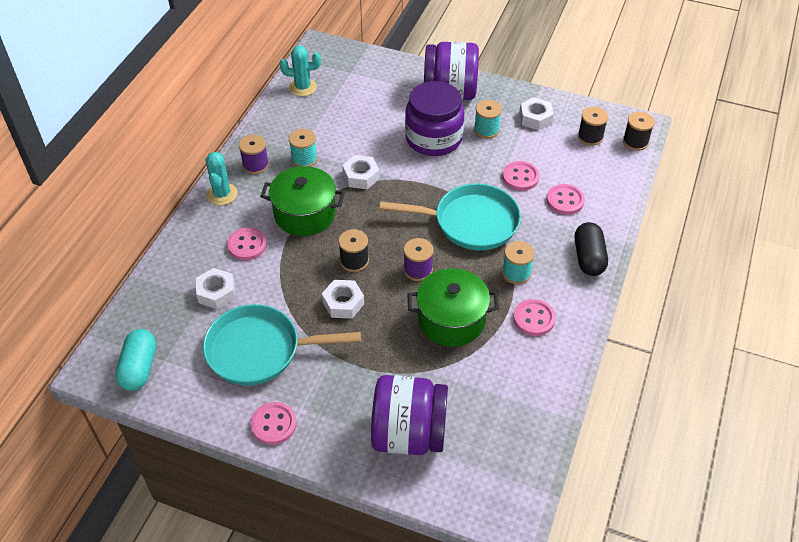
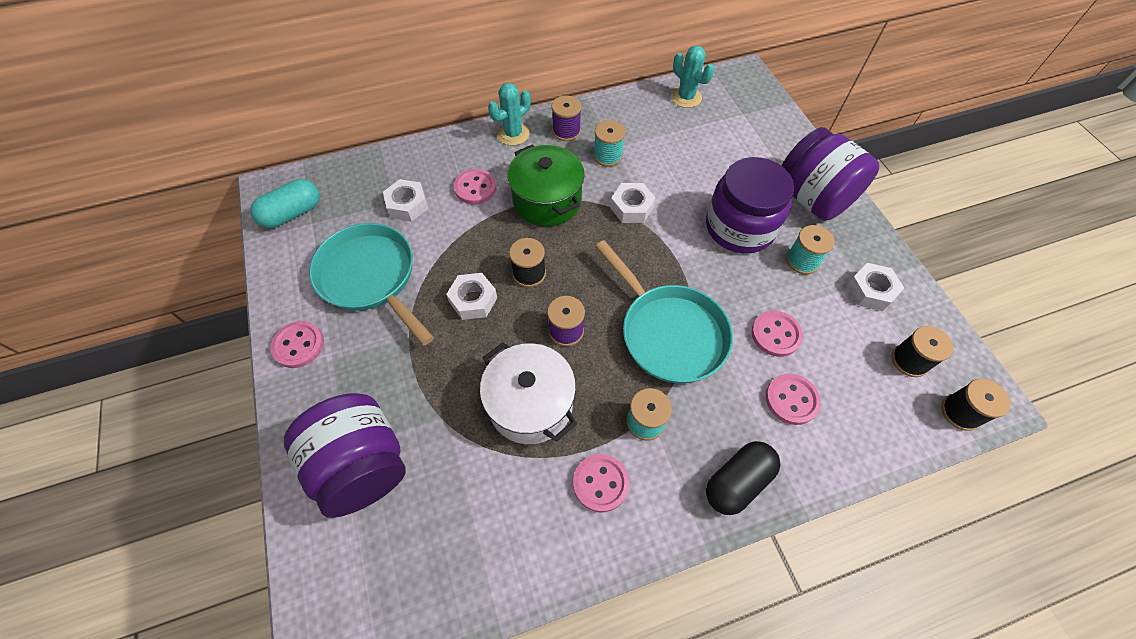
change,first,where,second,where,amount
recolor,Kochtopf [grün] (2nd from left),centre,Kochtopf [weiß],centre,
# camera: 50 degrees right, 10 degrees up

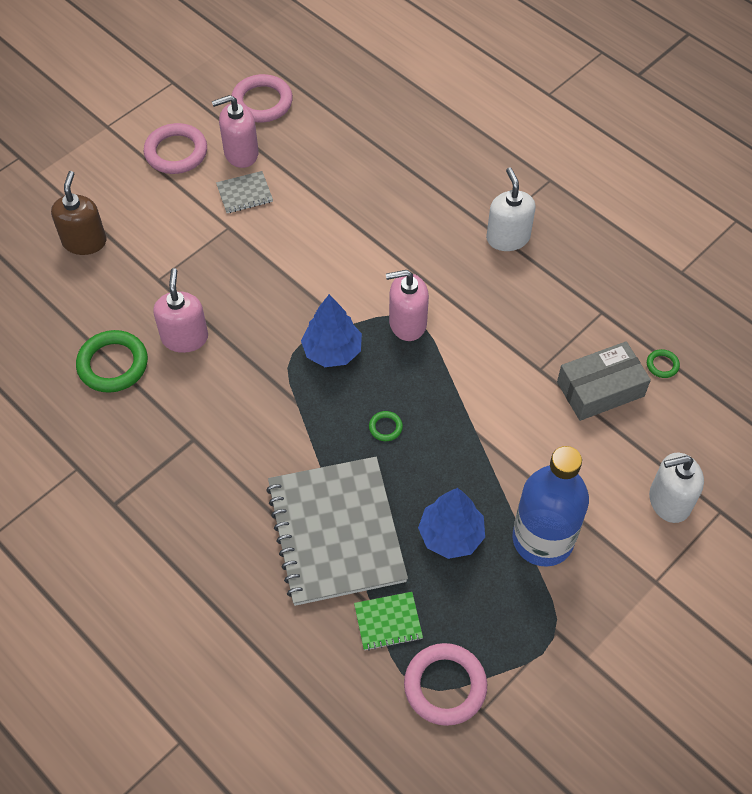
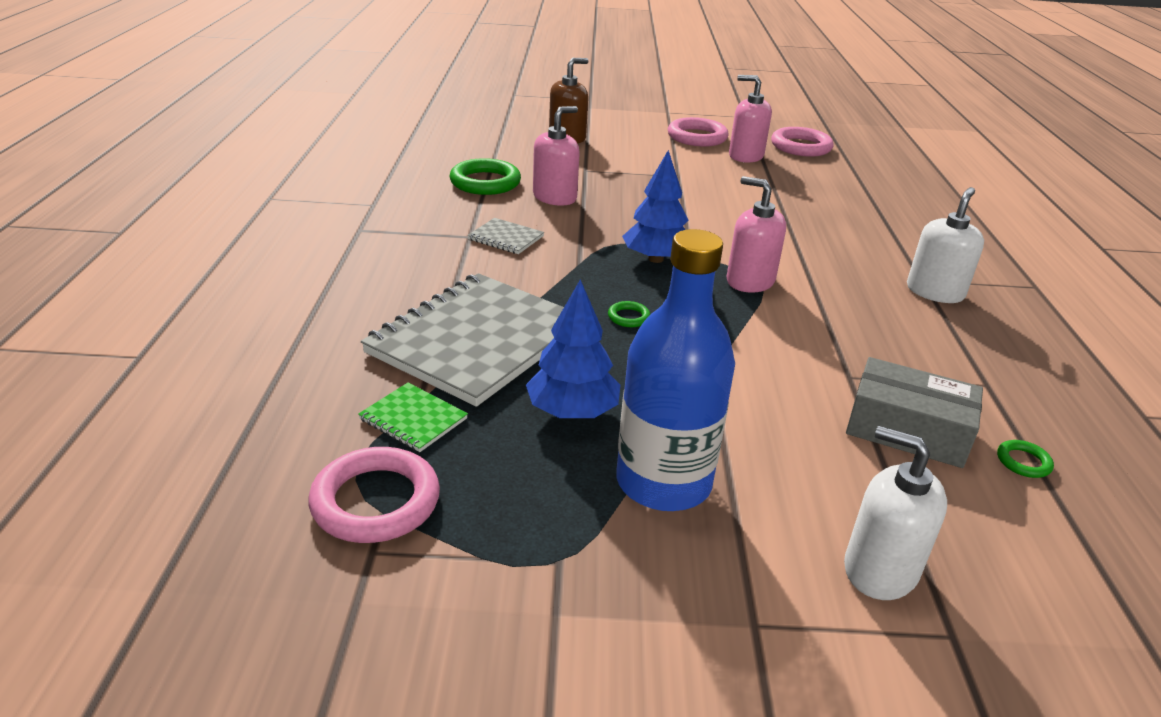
change,first,where,second,where,amount
move,Notizbuch [grau] (1st from left in the first image),top left,Notizbuch [grau] (2nd from left),top centre,
# camera: 45 degrees right, 25 degrees down

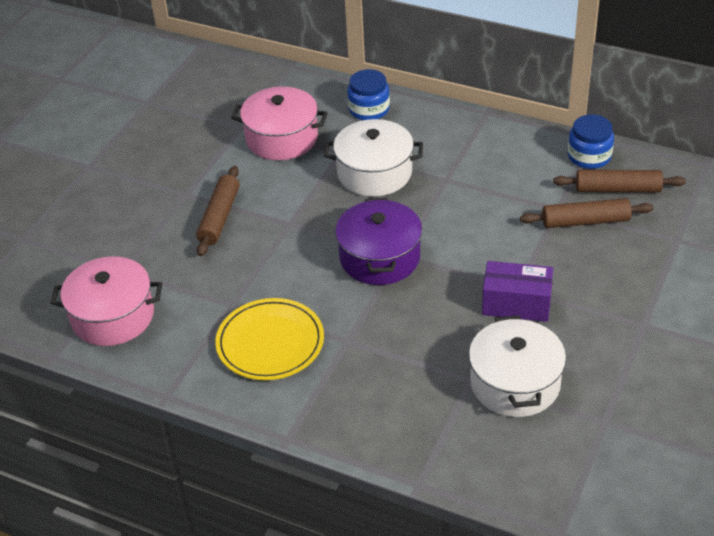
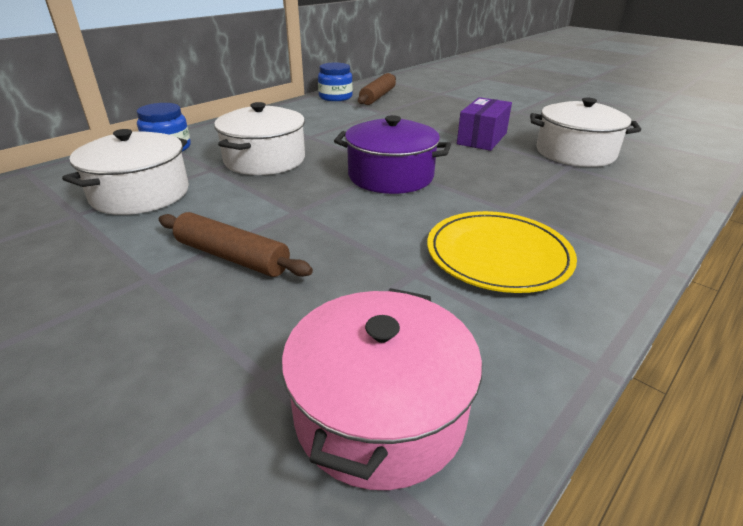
change,first,where,second,where,amount
recolor,Kochtopf [rosa] (2nd from left),top centre,Kochtopf [weiß] (1st from left),top left,
delete,Nudelholz [braun] (2nd from left),middle right,,,
# camera: 75 degrees left, 10 degrees down

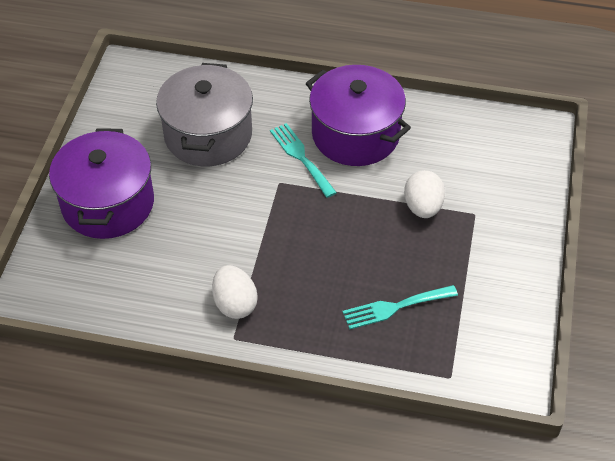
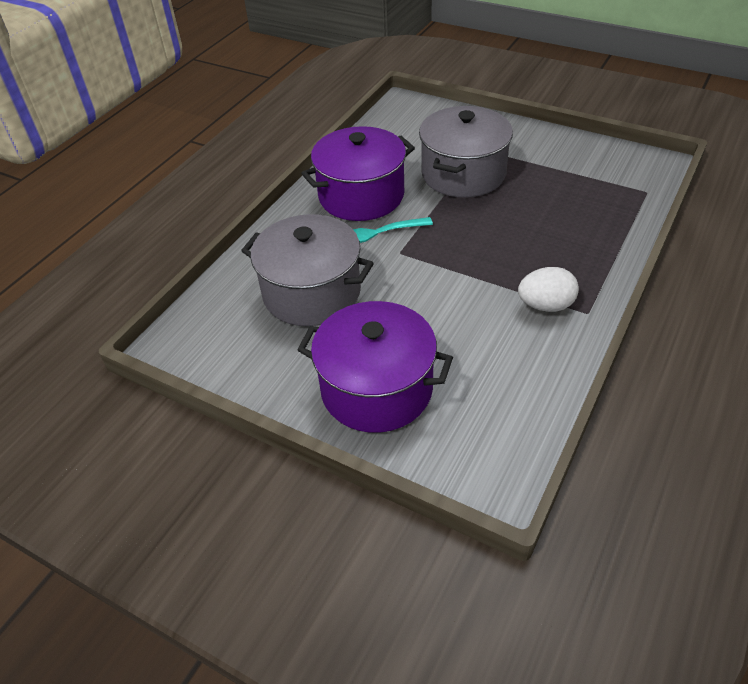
change,first,where,second,where,amount
replace,Ei [weiß] (2nd from left),middle right,Kochtopf [grau] (2nd from left),top centre,
delete,Gabel [türkis] (2nd from left),centre,,,
# camera: 70 degrees left, 5 degrees down

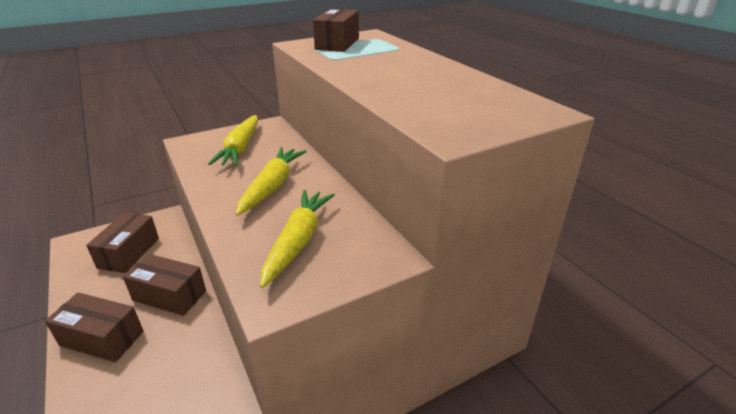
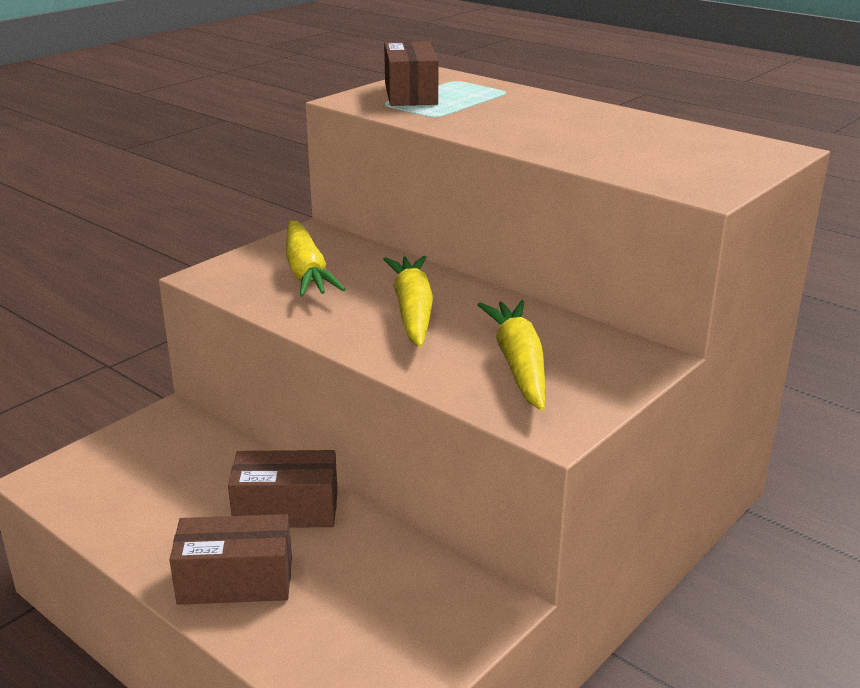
change,first,where,second,where,amount
delete,Schachtel [braun] (2nd from left),middle left,,,
# camera: 20 degrees left, 5 degrees down

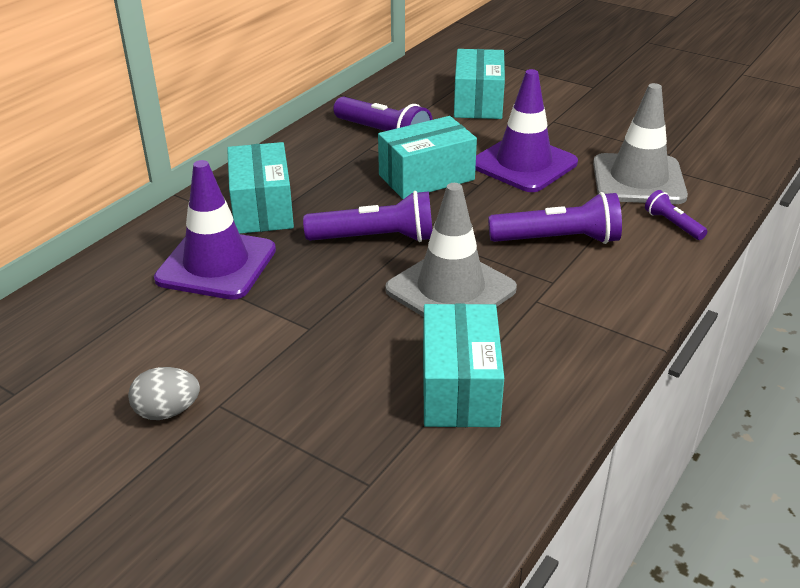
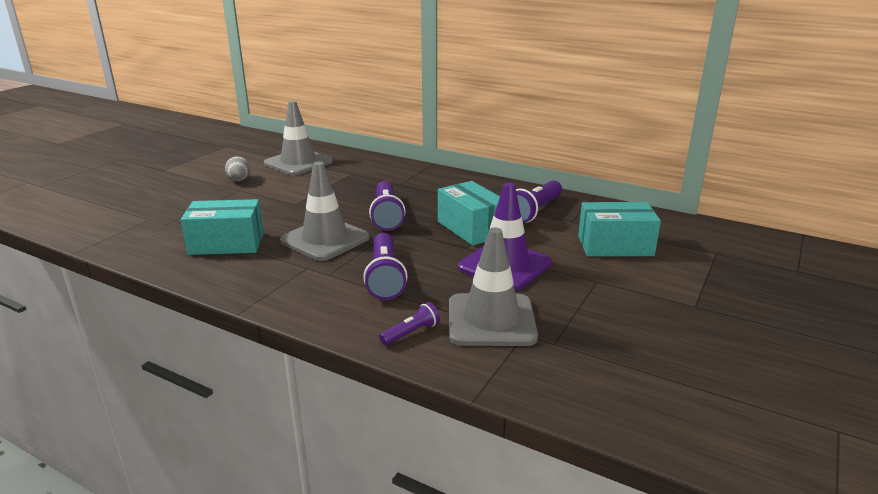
change,first,where,second,where,amount
insert,,,Leitkegel [grau] (1st from left),top centre,
delete,Leitkegel [lila] (1st from left),middle left,,,
delete,Schachtel [türkis] (1st from left),top left,,,
# camera: 85 degrees right, 10 degrees down

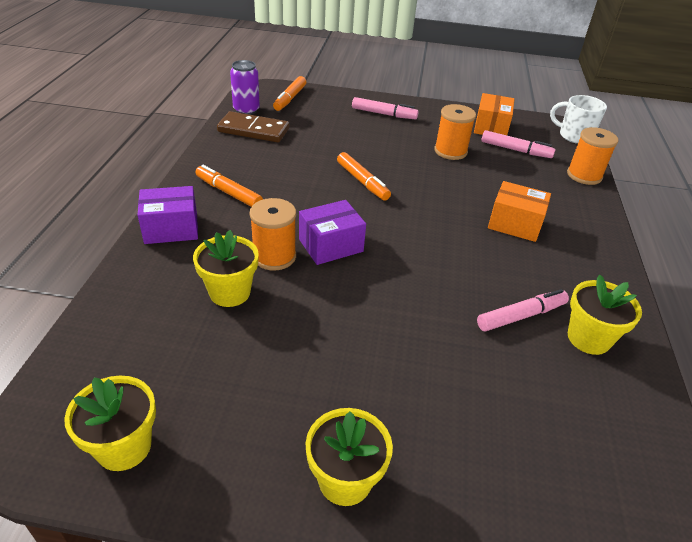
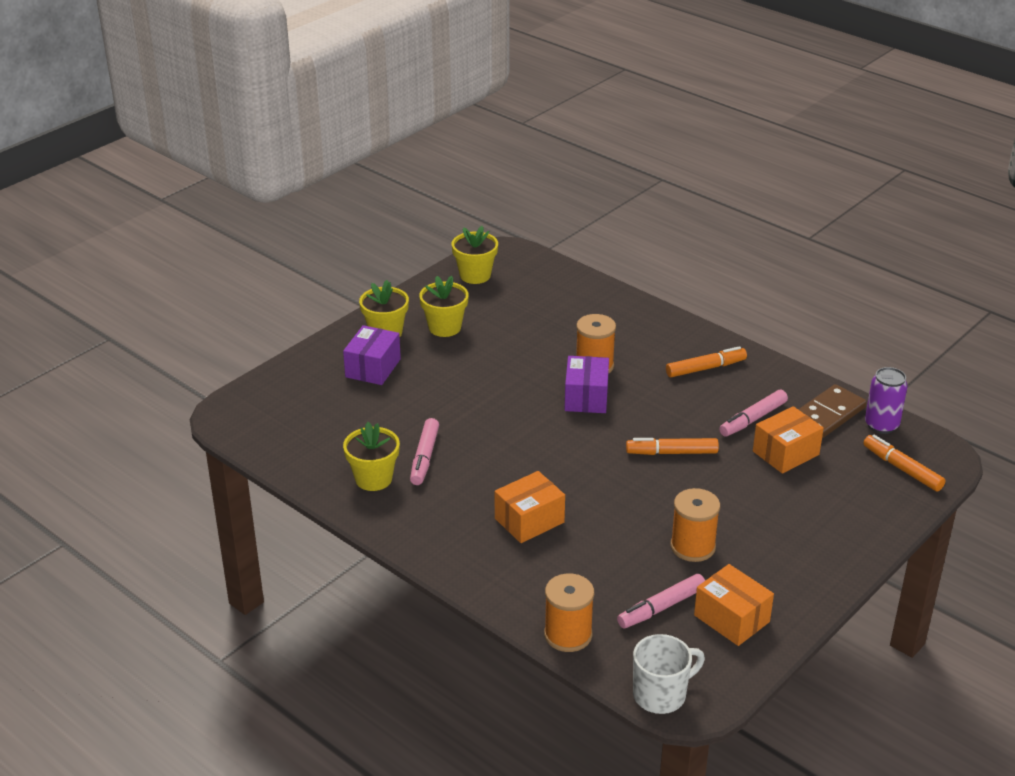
change,first,where,second,where,amount
move,Schachtel [lila] (1st from left),middle left,,centre,
move,Blumentopf [gelb] (2nd from left in the first image),middle left,Blumentopf [gelb] (3rd from left),centre,
move,Filzstift [rosa] (1st from left in the first image),top centre,Filzstift [rosa] (3rd from left),middle right,
insert,,,Schachtel [orange] (3rd from left),middle right,
# camera: 125 degrees right, 5 degrees down

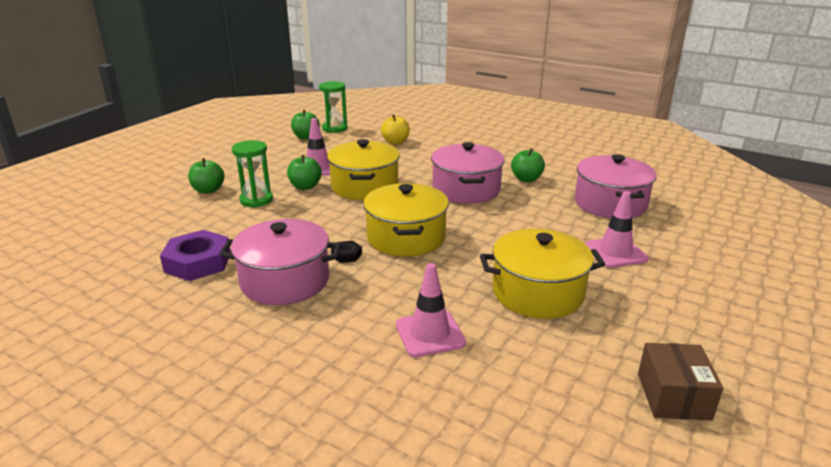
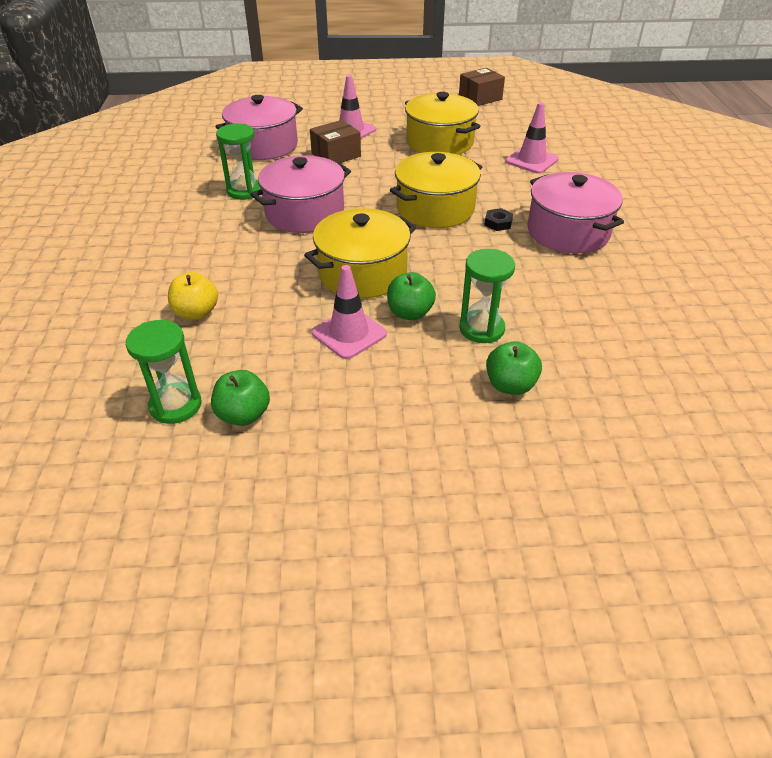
change,first,where,second,where,amount
replace,Apfel [grün] (4th from left),centre,Sanduhr [grün] (2nd from left),top left,
insert,,,Schachtel [braun] (1st from left),top centre,
delete,Sechskantmutter [lila],middle left,,,
# camera: 125 degrees left, 15 degrees up

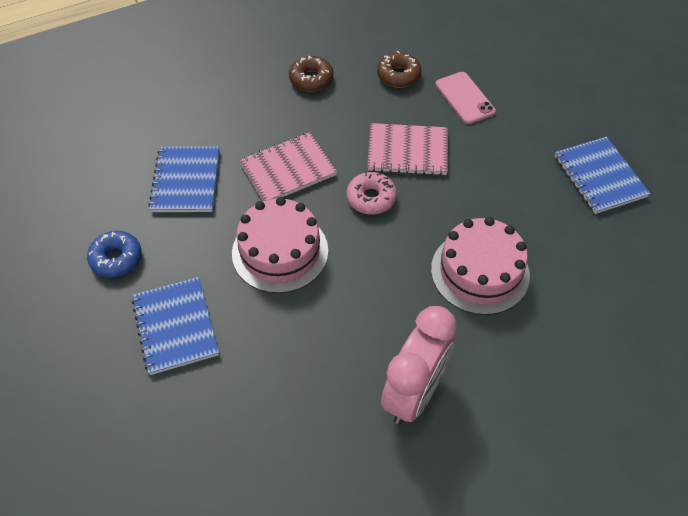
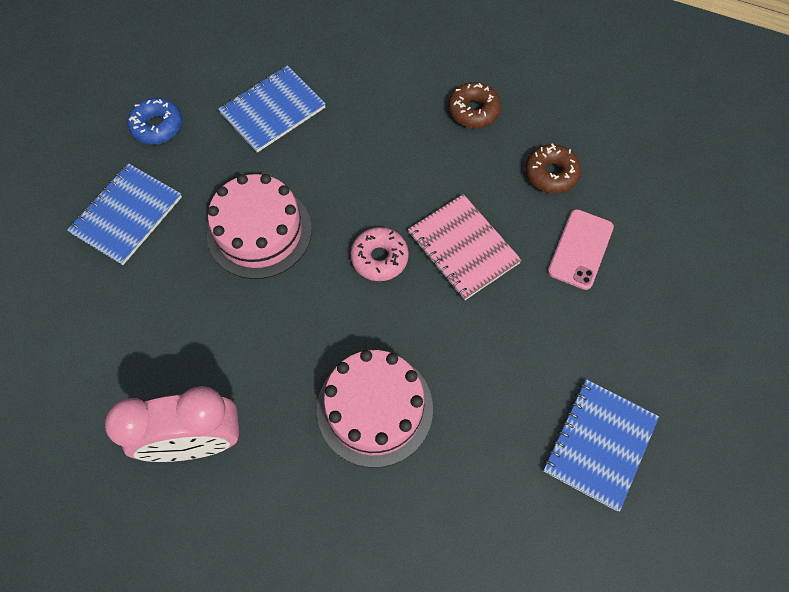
change,first,where,second,where,amount
delete,Notizbuch [rosa] (1st from left),top centre,,,
# camera: 50 degrees right, 10 degrees up

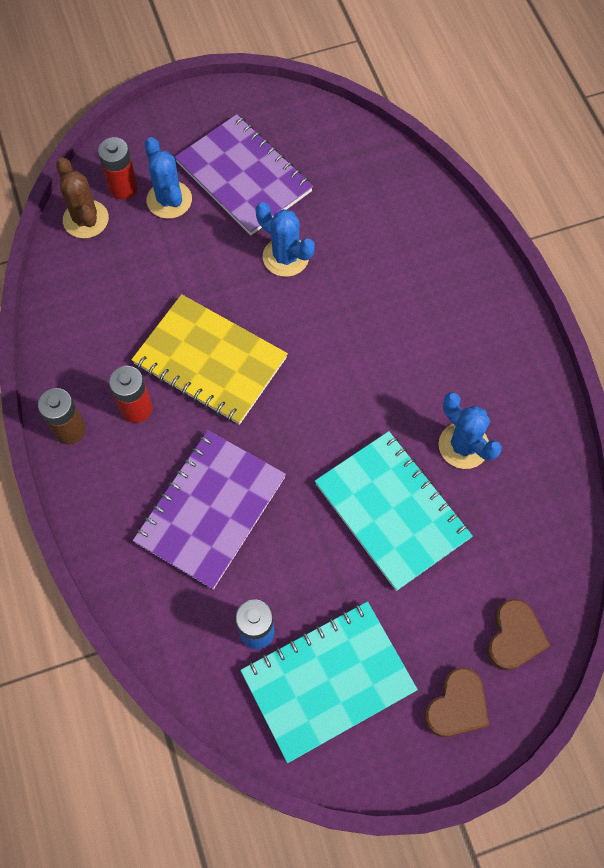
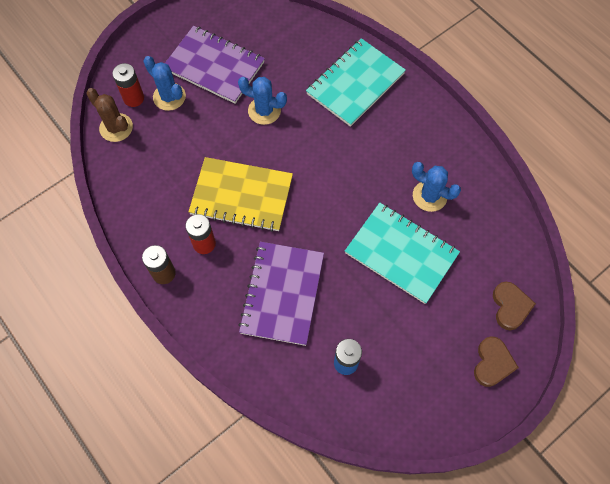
change,first,where,second,where,amount
move,Notizbuch [türkis] (1st from left),bottom centre,,top centre,
# camera: 20 degrees left, 0 degrees up

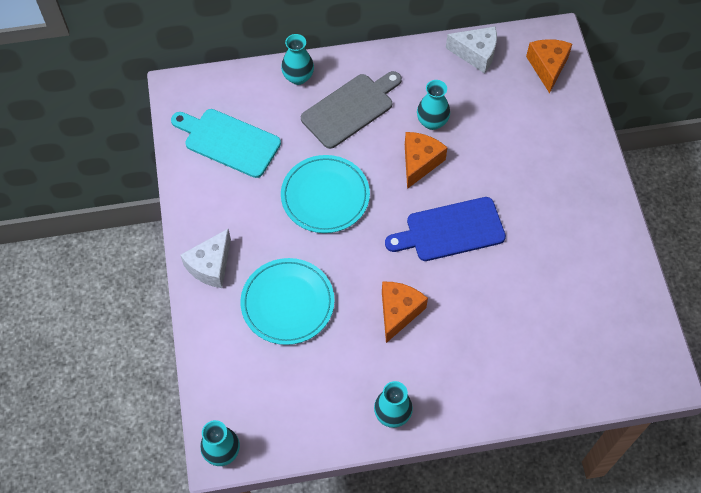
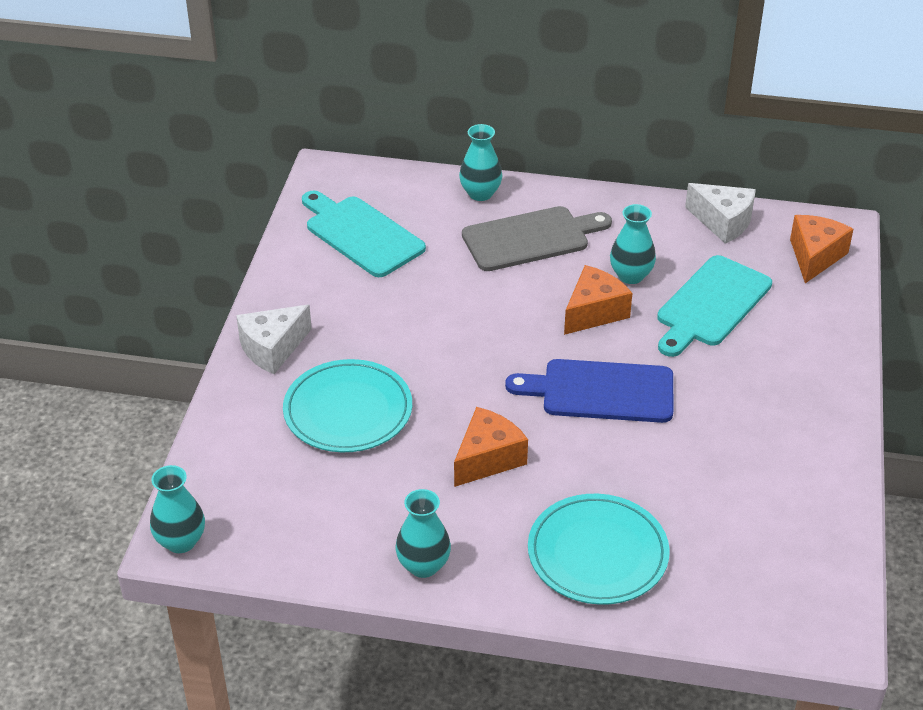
change,first,where,second,where,amount
move,Teller [türkis] (2nd from left),centre,,bottom centre,
insert,,,Schneidebrett [türkis] (2nd from left),middle right,
# camera: 20 degrees right, 20 degrees down

